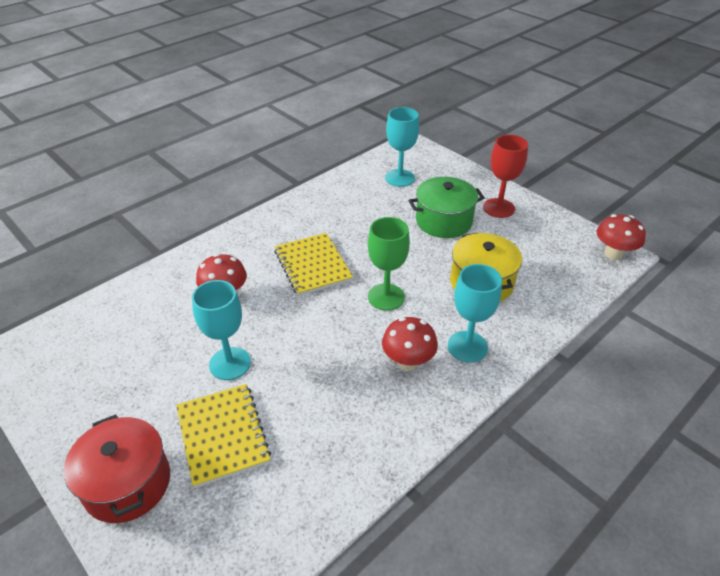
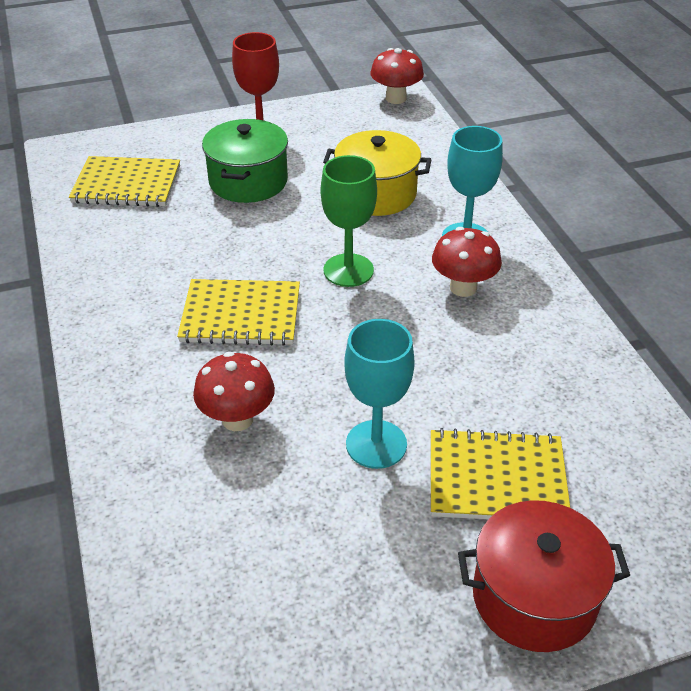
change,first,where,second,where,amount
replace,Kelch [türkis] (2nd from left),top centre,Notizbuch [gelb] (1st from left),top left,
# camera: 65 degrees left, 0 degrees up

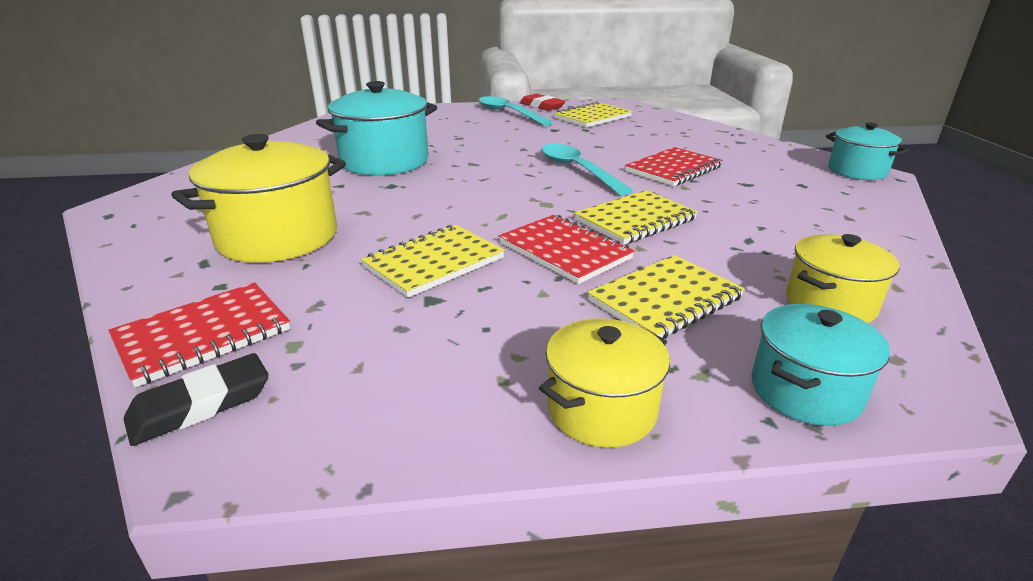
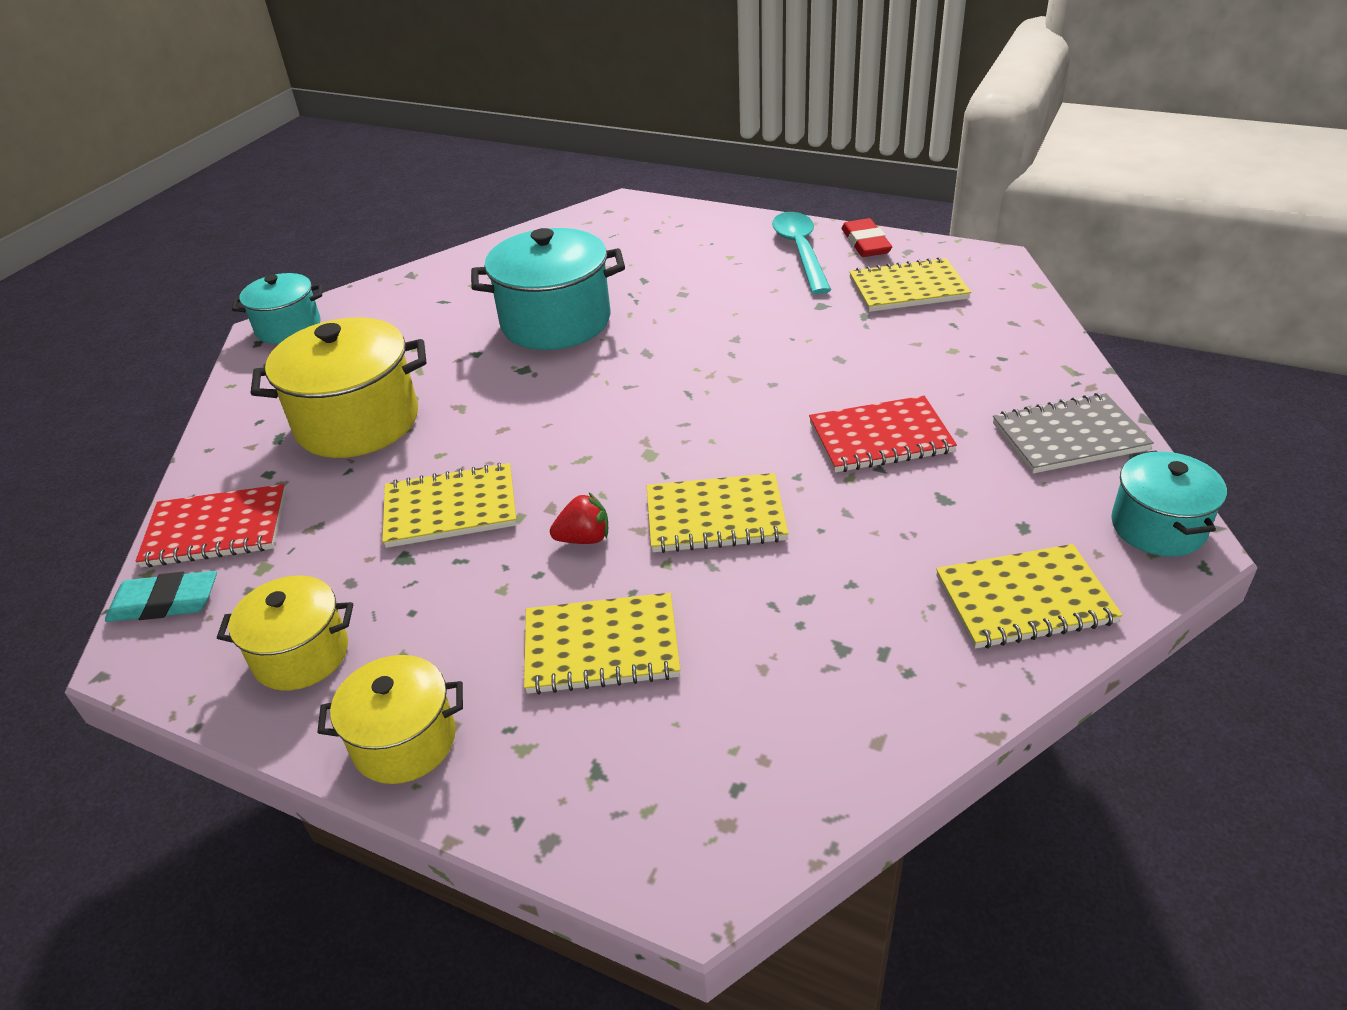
change,first,where,second,where,amount
recolor,Radiergummi [schwarz],bottom left,Radiergummi [türkis],middle left,
move,Kochtopf [gelb] (3rd from left in the first image),middle right,Kochtopf [gelb] (1st from left),middle left,
move,Kochtopf [türkis] (2nd from left in the first image),middle right,Kochtopf [türkis] (1st from left),top left,
replace,Notizbuch [rot] (2nd from left),centre,Erdbeere [rot],centre,
insert,,,Notizbuch [gelb] (5th from left),middle right,
insert,,,Notizbuch [grau],middle right,
delete,Löffel [türkis] (2nd from left),top centre,,,
# camera: 35 degrees right, 10 degrees up

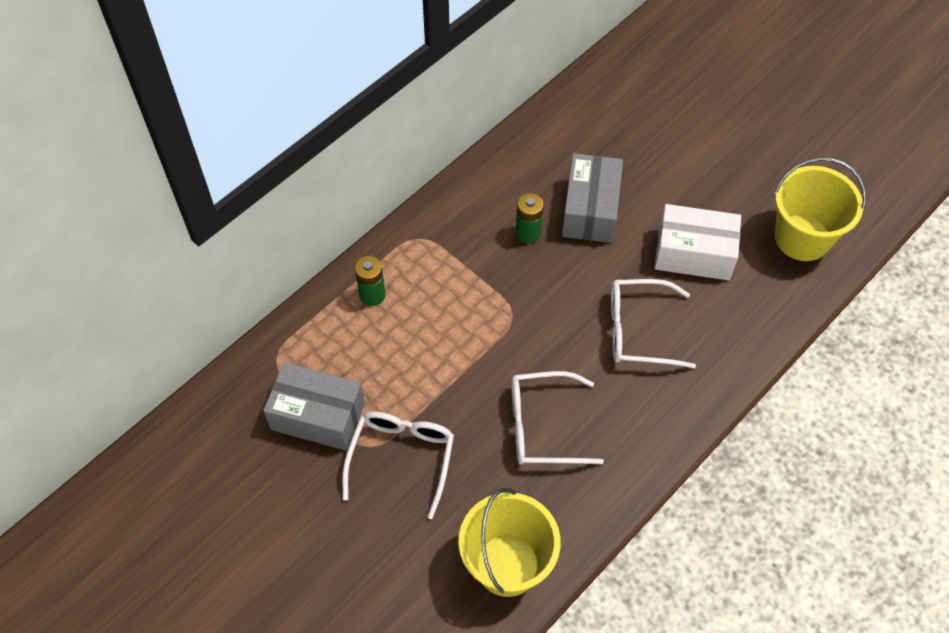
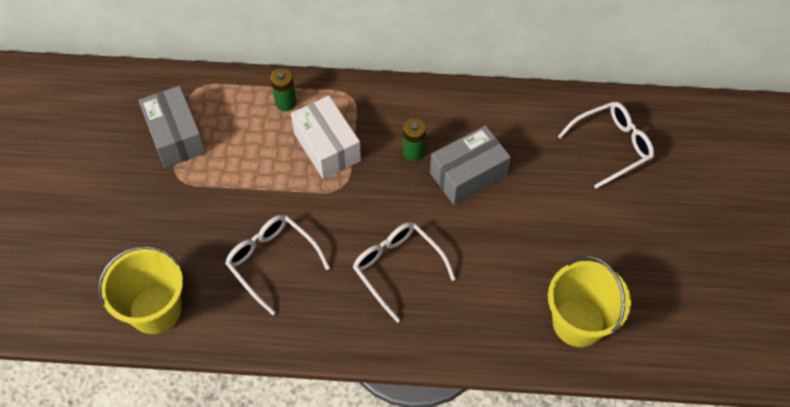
change,first,where,second,where,amount
move,Schachtel [weiß],middle right,,centre,
move,Brille [weiß] (1st from left in the first image),bottom centre,Brille [weiß] (3rd from left),middle right,
# camera: 50 degrees right, 0 degrees up

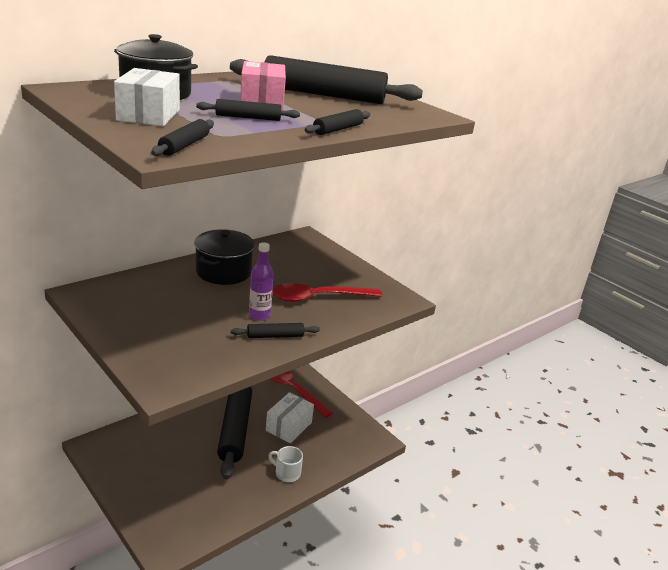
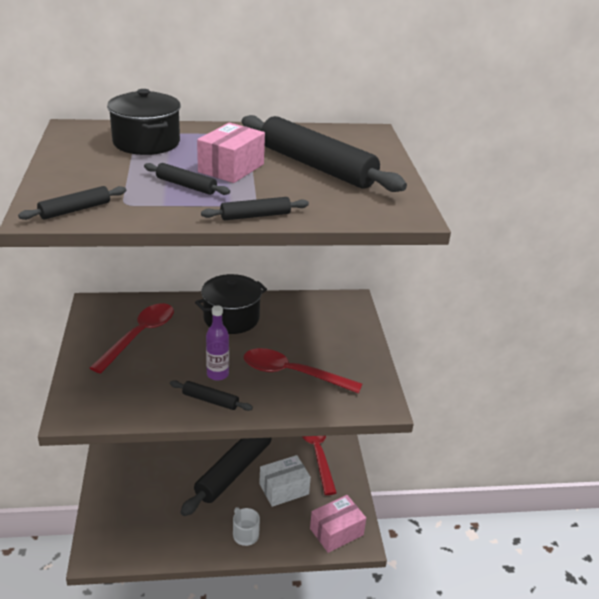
change,first,where,second,where,amount
insert,,,Löffel [rot] (1st from left),middle left,
insert,,,Schachtel [rosa] (2nd from left),bottom centre,
delete,Schachtel [weiß] (1st from left),top left,,,
# camera: 35 degrees right, 5 degrees up

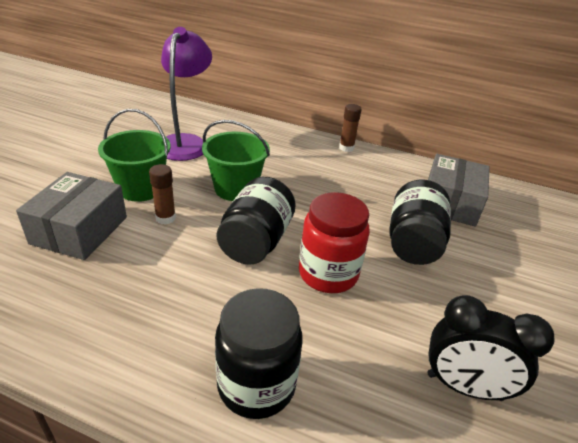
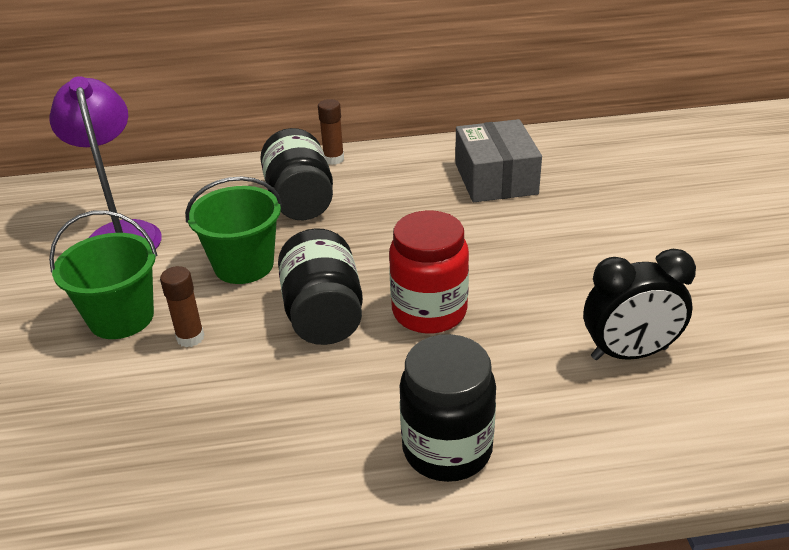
change,first,where,second,where,amount
move,Einmachglas [schwarz] (3rd from left in the first image),middle right,Einmachglas [schwarz] (1st from left),top centre,
delete,Schachtel [grau] (1st from left),middle left,,,
# camera: 25 degrees left, 0 degrees up

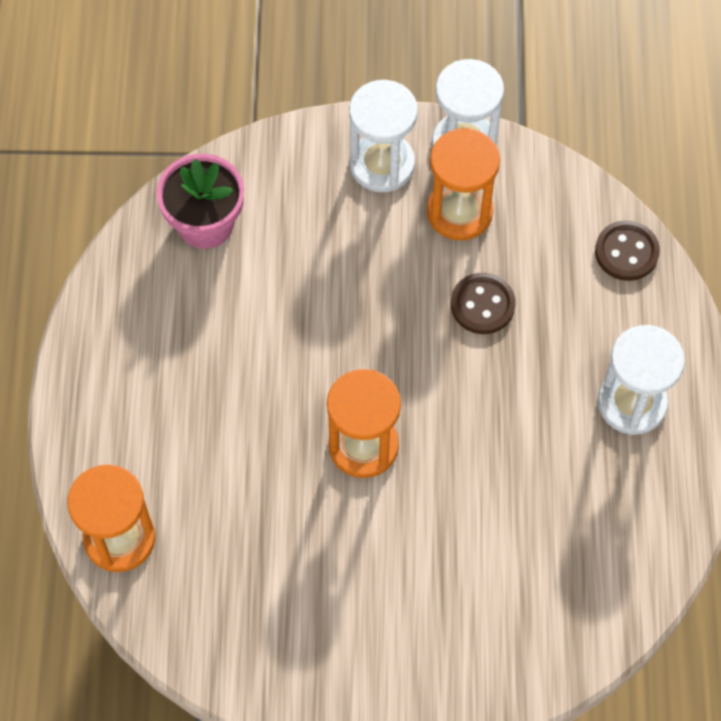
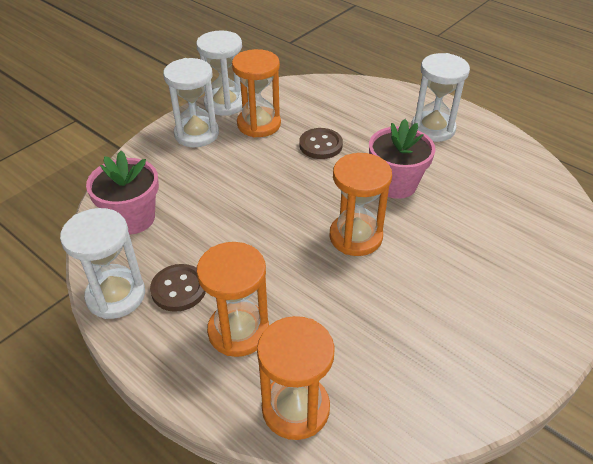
change,first,where,second,where,amount
insert,,,Sanduhr [weiß] (1st from left),middle left,
move,Knopf [braun] (2nd from left in the first image),middle right,Knopf [braun] (1st from left),middle left,
insert,,,Sanduhr [orange] (1st from left),centre,
insert,,,Blumentopf [rosa] (2nd from left),middle right,
# camera: 50 degrees left, 20 degrees down

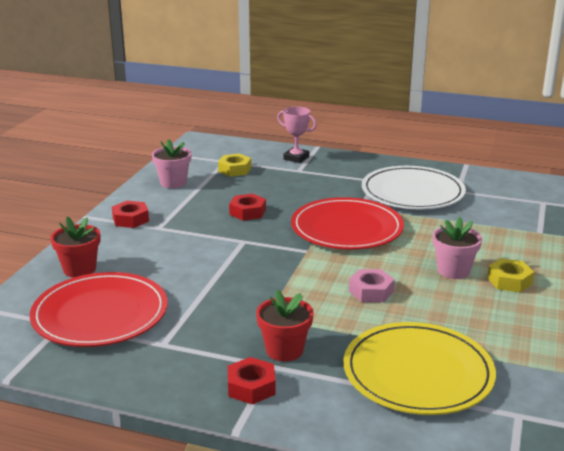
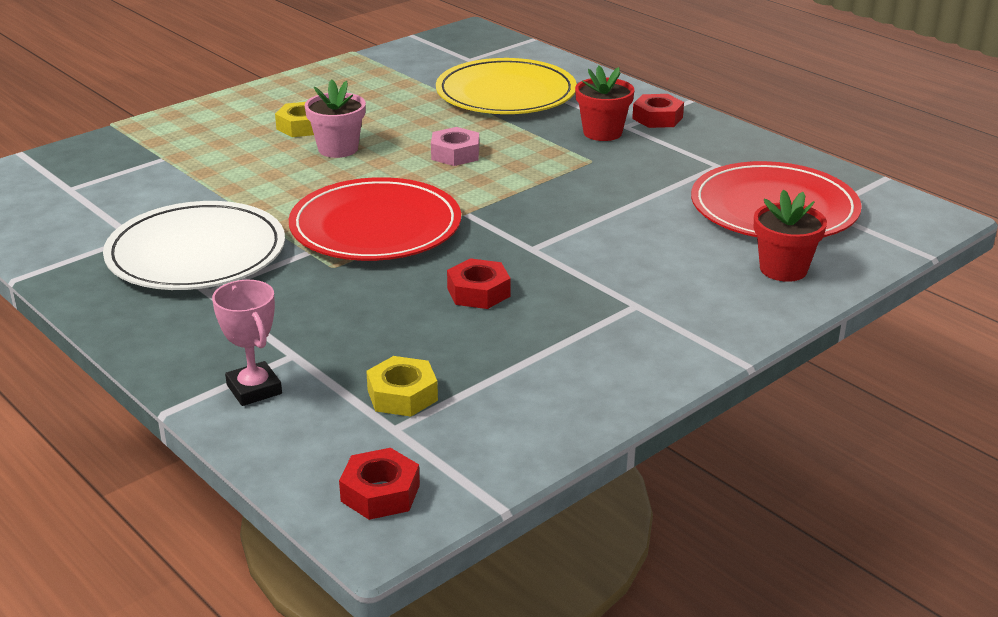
change,first,where,second,where,amount
move,Sechskantmutter [rot] (1st from left),middle left,,bottom centre,
delete,Blumentopf [rosa] (1st from left),middle left,,,
# camera: 150 degrees left, 5 degrees up

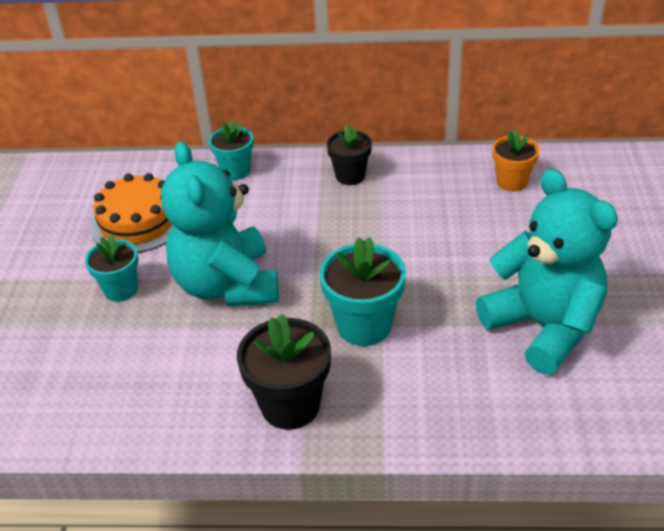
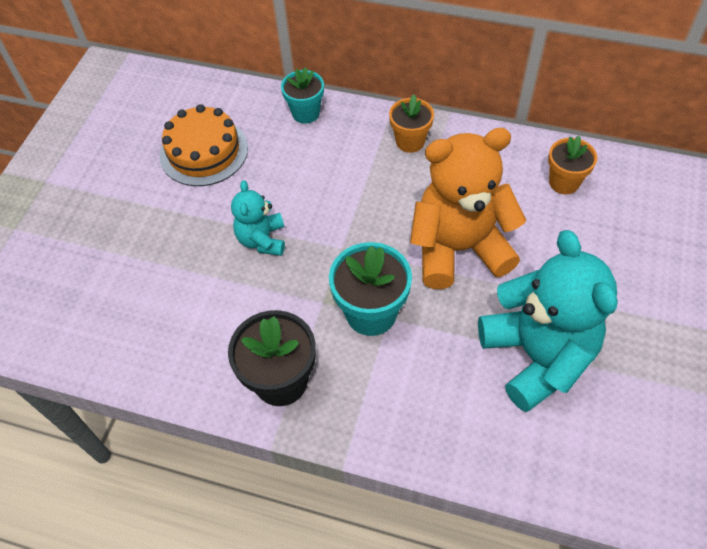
change,first,where,second,where,amount
resize,Teddybär [türkis] (1st from left),middle left,,centre,x0.52
recolor,Blumentopf [schwarz] (2nd from left),top centre,Blumentopf [orange] (1st from left),top centre,
insert,,,Teddybär [orange],centre,
delete,Blumentopf [türkis] (1st from left),middle left,,,
# camera: 15 degrees right, 15 degrees up

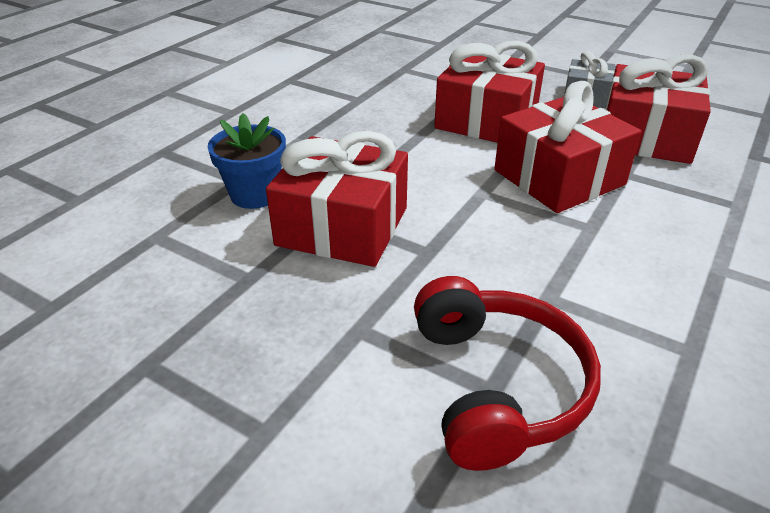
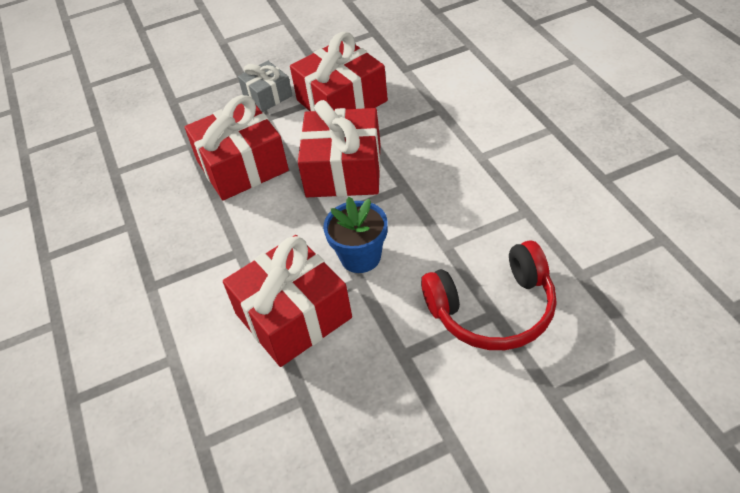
change,first,where,second,where,amount
move,Blumentopf [blau],top left,,centre,
rotate,Kopfhörer [rot],bottom centre,,centre,135 degrees clockwise
# camera: 50 degrees left, 10 degrees up

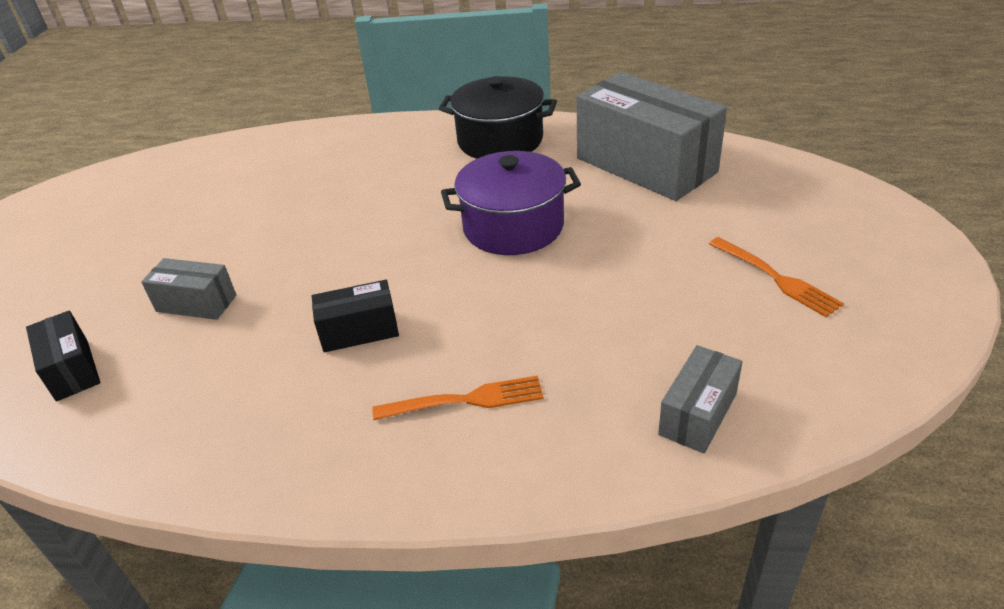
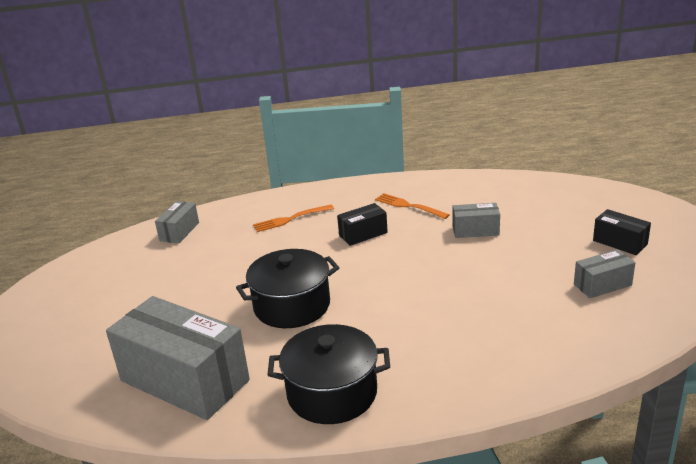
change,first,where,second,where,amount
recolor,Kochtopf [lila],centre,Kochtopf [schwarz] (1st from left),centre,
move,Gabel [orange] (2nd from left),middle right,,centre,
insert,,,Schachtel [grau] (4th from left),middle right,
move,Schachtel [schwarz] (1st from left in the first image),middle left,Schachtel [schwarz] (2nd from left),middle right,
# camera: 165 degrees right, 10 degrees down

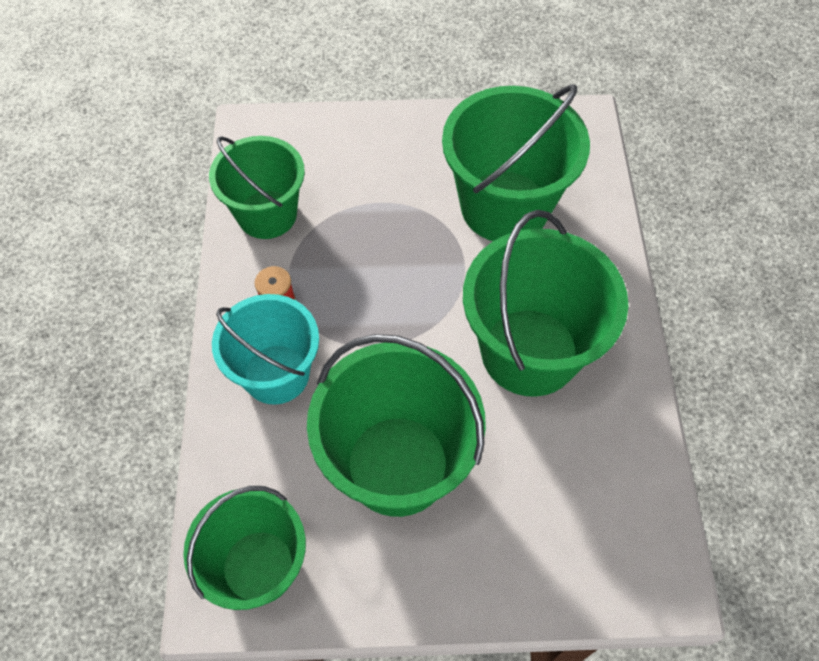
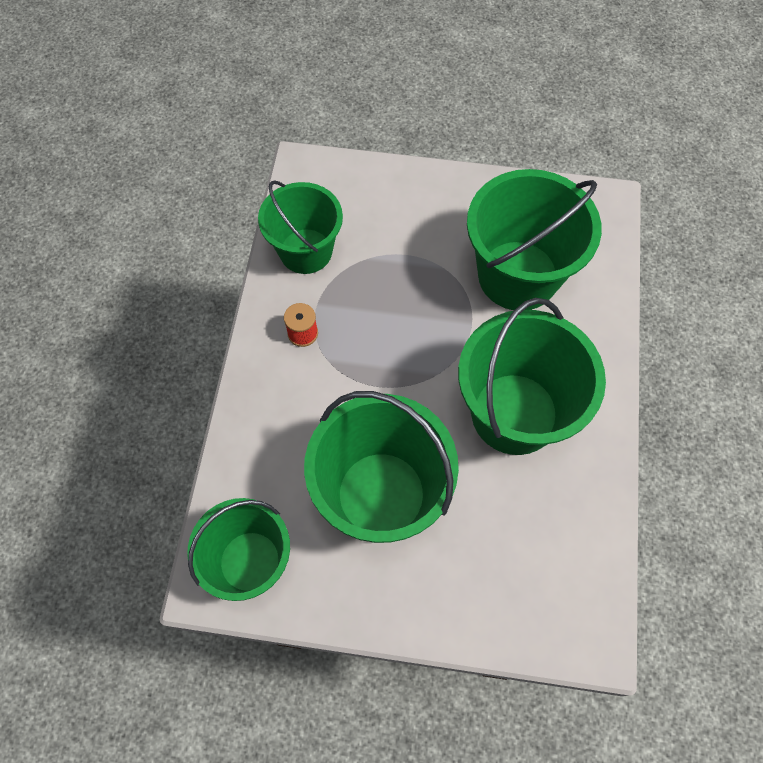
change,first,where,second,where,amount
delete,Eimer [türkis],middle left,,,
# camera: 10 degrees right, 5 degrees up

